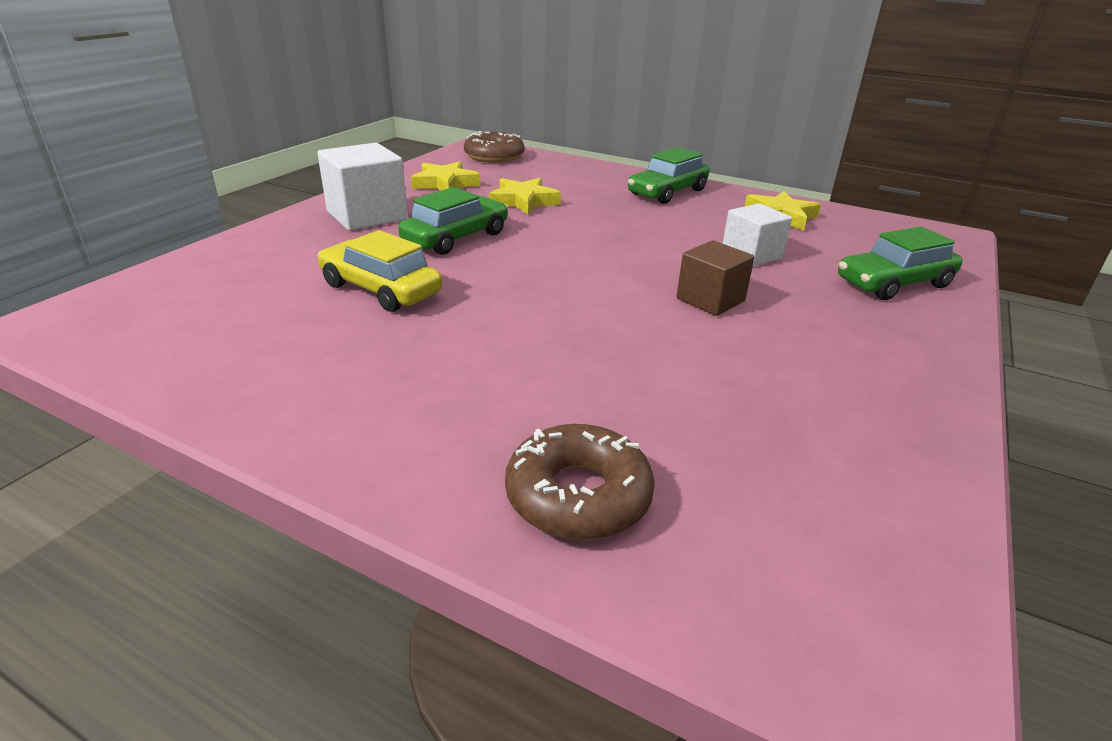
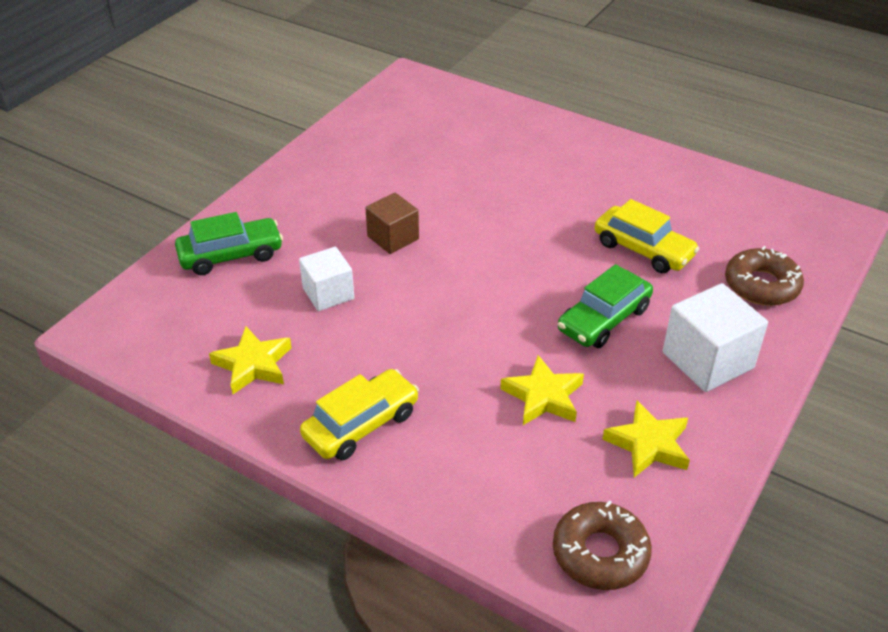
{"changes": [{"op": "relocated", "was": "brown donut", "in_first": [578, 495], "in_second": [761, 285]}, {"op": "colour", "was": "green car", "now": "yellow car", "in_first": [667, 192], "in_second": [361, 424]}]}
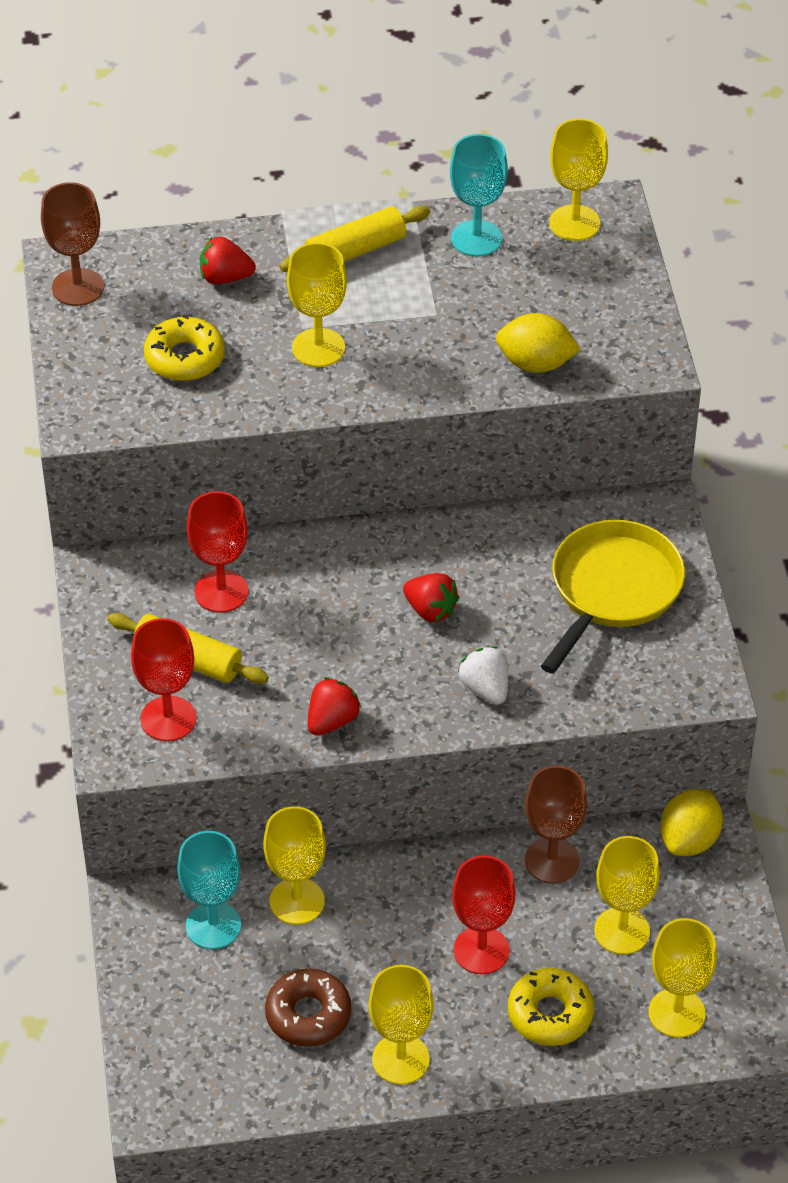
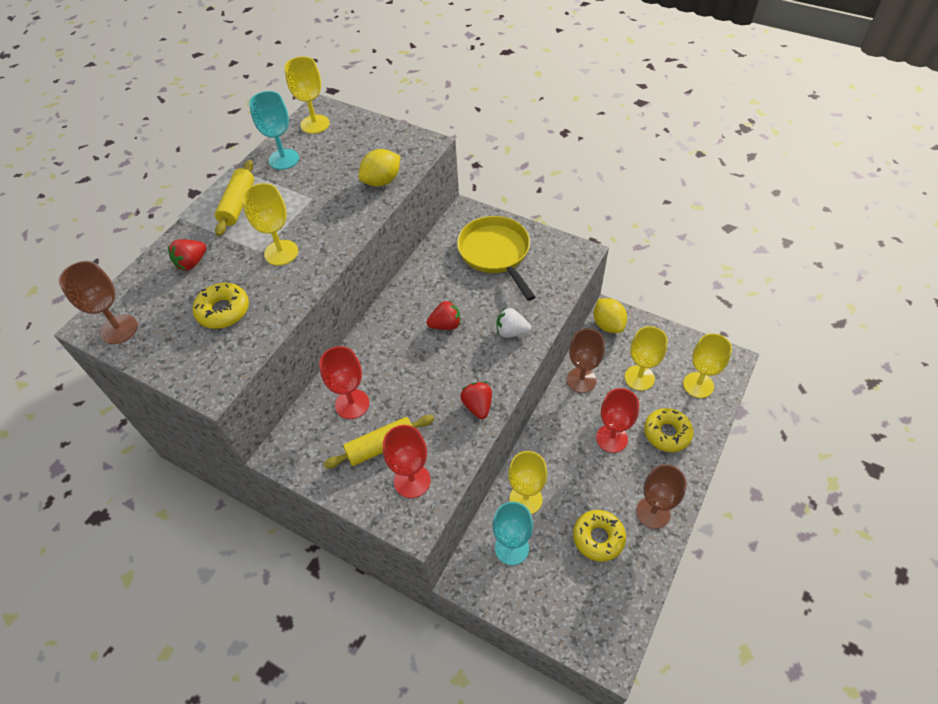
{"changes": [{"op": "colour", "was": "brown donut", "now": "yellow donut", "in_first": [308, 1014], "in_second": [598, 538]}, {"op": "colour", "was": "yellow goblet", "now": "brown goblet", "in_first": [400, 1059], "in_second": [653, 512]}]}
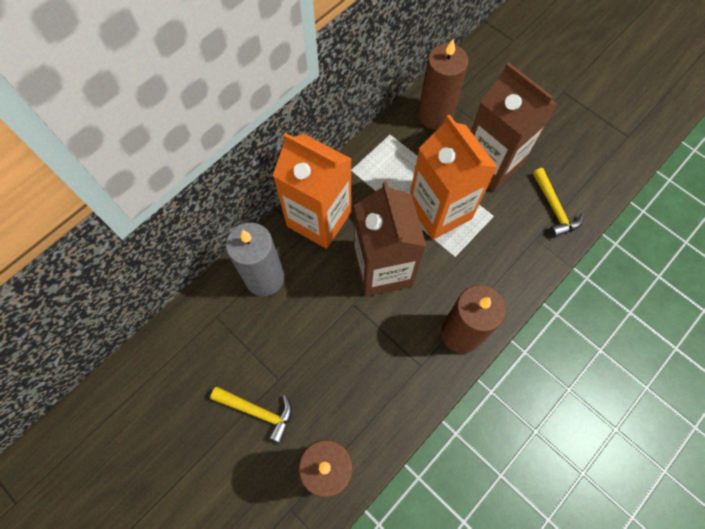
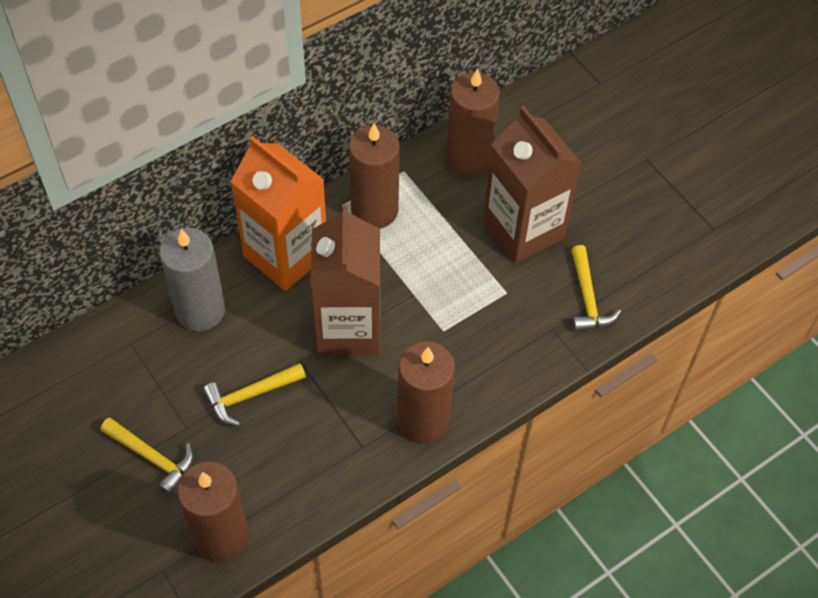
{"changes": [{"op": "missing", "was": "orange carton", "in_first": [439, 211]}, {"op": "appeared", "now": "yellow hammer", "in_second": [250, 395]}, {"op": "appeared", "now": "brown candle", "in_second": [374, 210]}]}
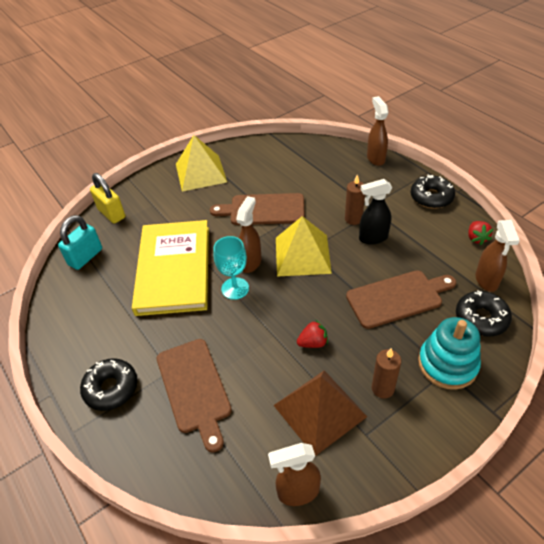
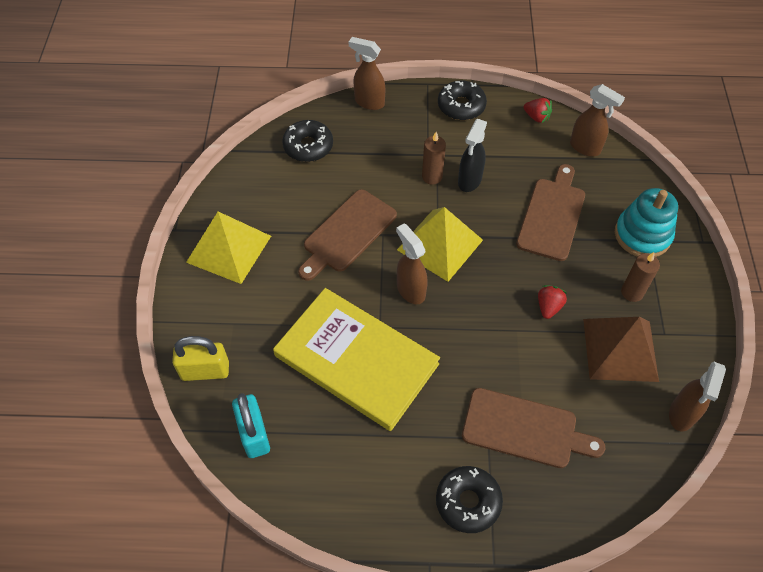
{"changes": [{"op": "missing", "was": "turquoise goblet", "in_first": [235, 288]}, {"op": "relocated", "was": "black donut", "in_first": [481, 318], "in_second": [308, 146]}]}
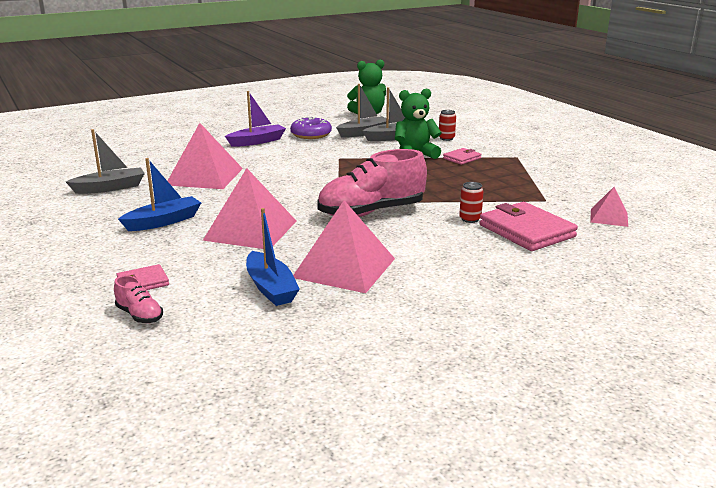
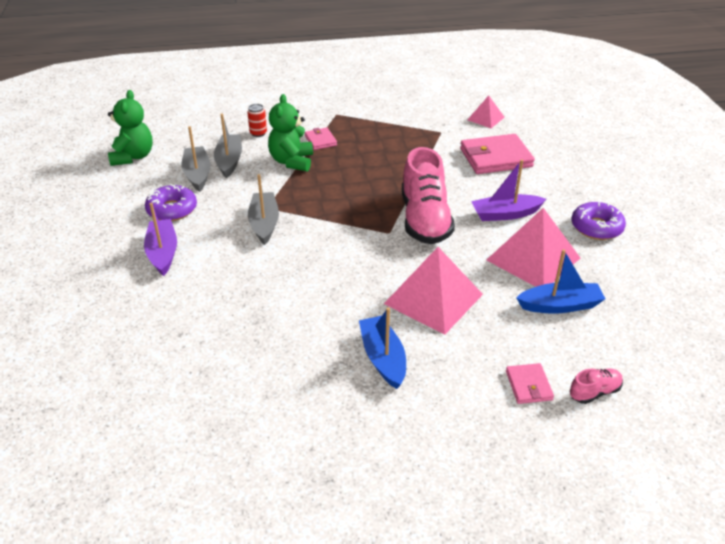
{"changes": [{"op": "missing", "was": "pink pyramid", "in_first": [205, 176]}, {"op": "missing", "was": "red can", "in_first": [470, 219]}, {"op": "appeared", "now": "purple boat", "in_second": [505, 214]}, {"op": "appeared", "now": "purple donut", "in_second": [596, 227]}, {"op": "relocated", "was": "grey boat", "in_first": [110, 188], "in_second": [264, 223]}]}
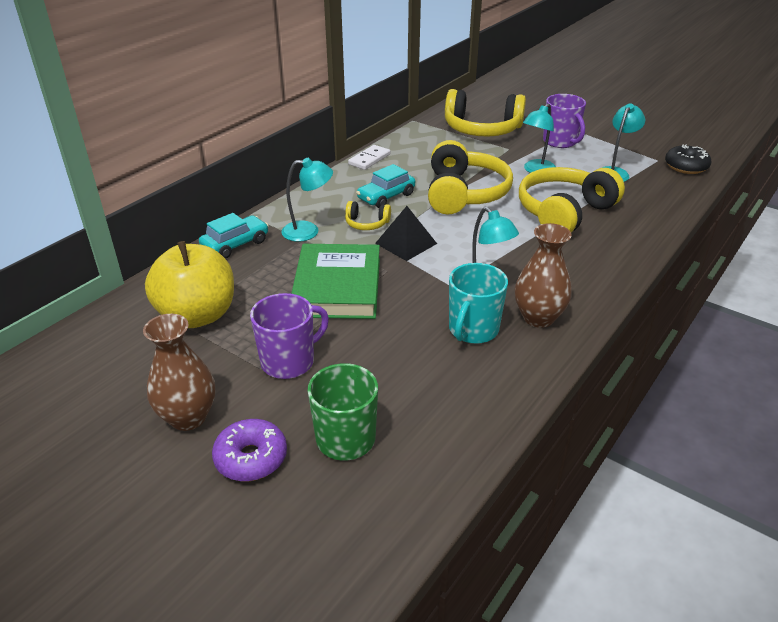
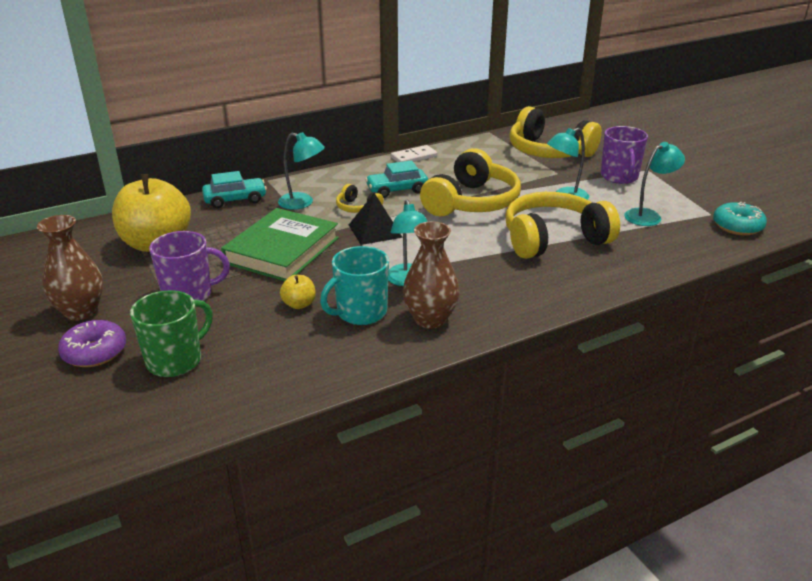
{"changes": [{"op": "appeared", "now": "yellow apple", "in_second": [299, 304]}, {"op": "colour", "was": "black donut", "now": "turquoise donut", "in_first": [686, 166], "in_second": [737, 226]}]}
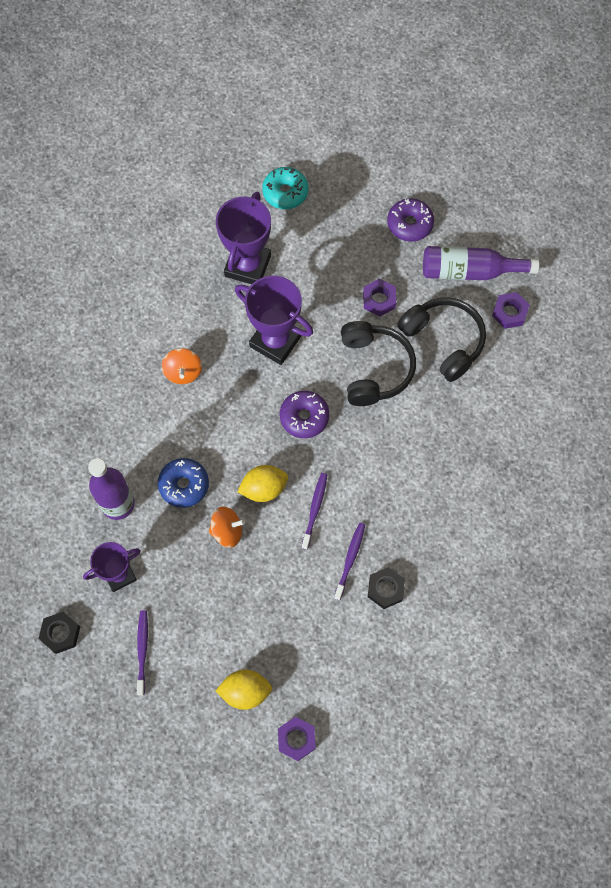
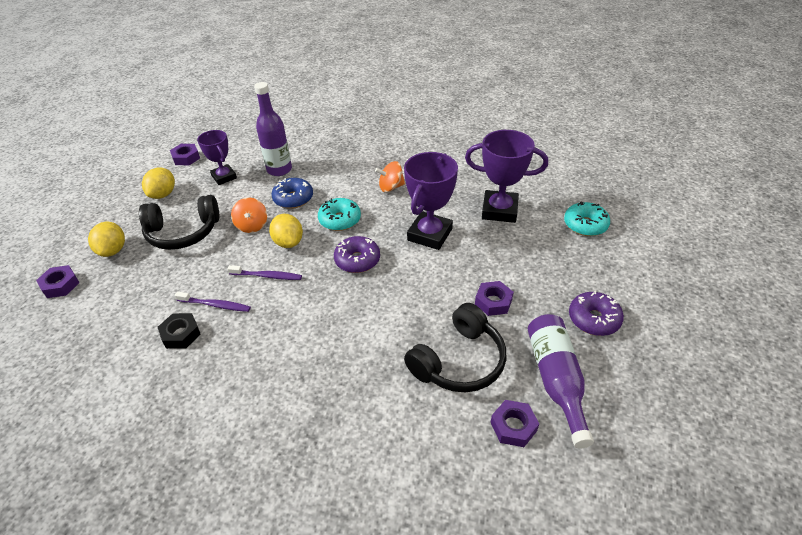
{"changes": [{"op": "appeared", "now": "turquoise donut", "in_second": [340, 220]}, {"op": "relocated", "was": "black headphones", "in_first": [374, 368], "in_second": [183, 232]}, {"op": "exchanged", "was": "purple toothbrush", "now": "yellow lemon", "in_first": [142, 651], "in_second": [163, 194]}, {"op": "colour", "was": "black nut", "now": "purple nut", "in_first": [60, 633], "in_second": [186, 158]}]}
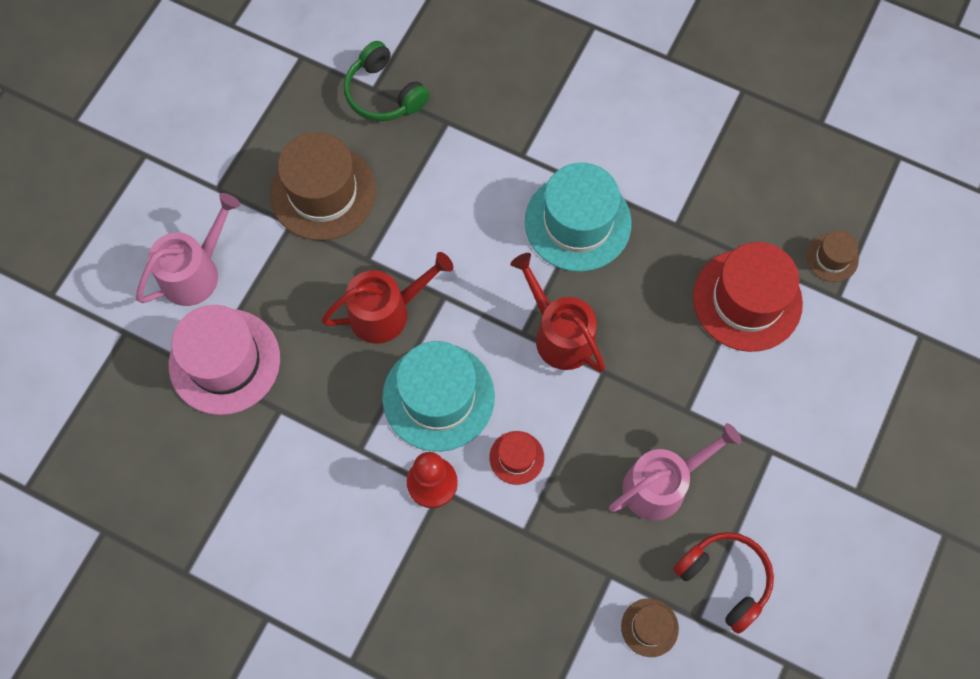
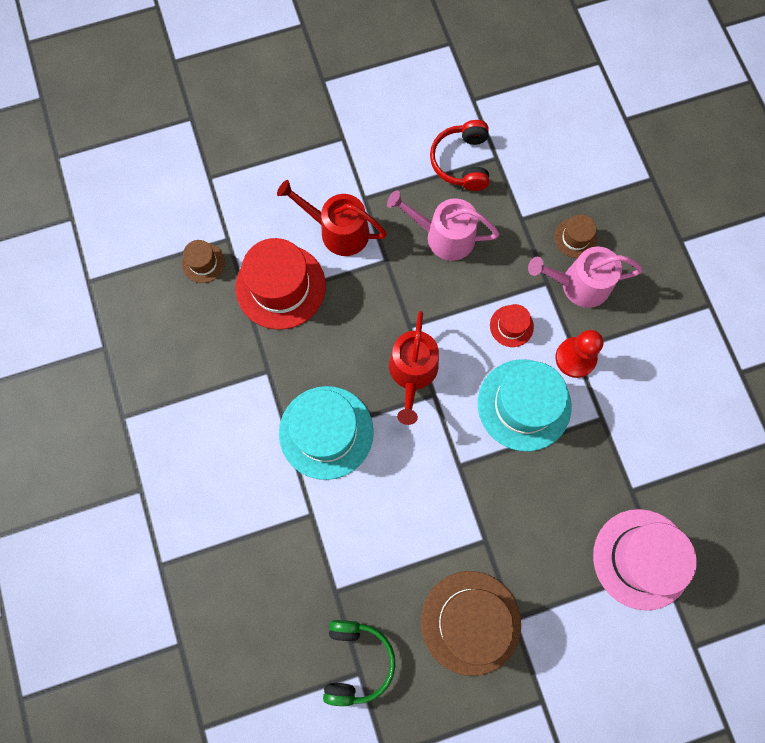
{"changes": [{"op": "relocated", "was": "pink watering can", "in_first": [195, 272], "in_second": [579, 284]}, {"op": "relocated", "was": "red watering can", "in_first": [386, 312], "in_second": [338, 231]}, {"op": "relocated", "was": "brown hat", "in_first": [649, 627], "in_second": [575, 238]}]}
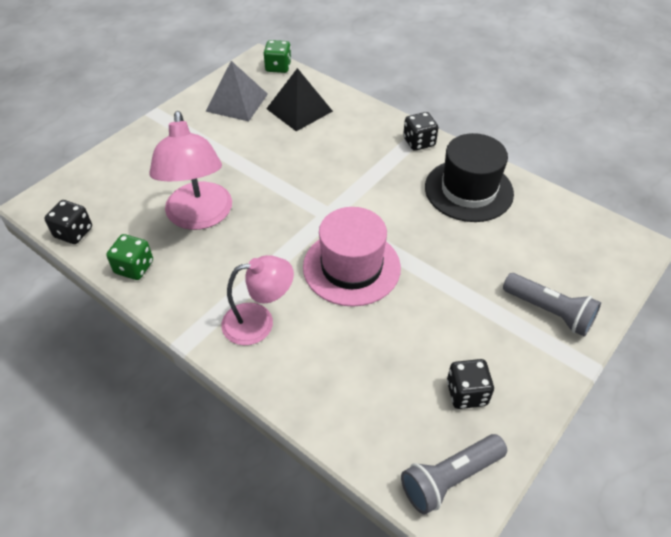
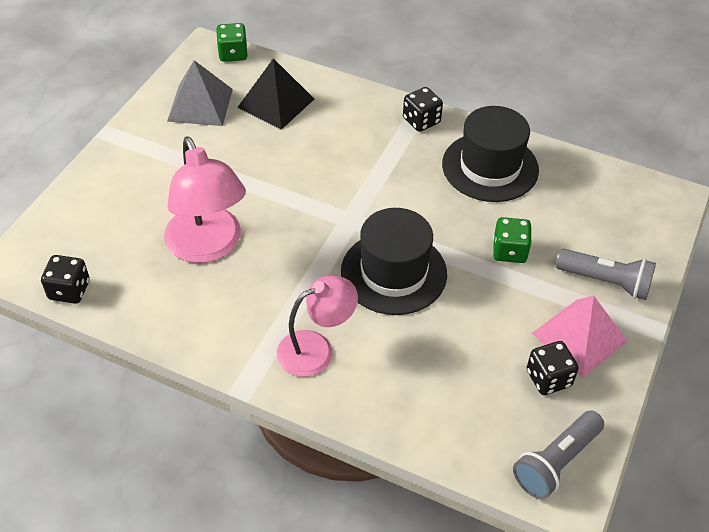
{"changes": [{"op": "appeared", "now": "pink pyramid", "in_second": [579, 337]}, {"op": "relocated", "was": "green dice", "in_first": [134, 267], "in_second": [509, 251]}, {"op": "colour", "was": "pink hat", "now": "black hat", "in_first": [351, 267], "in_second": [393, 272]}]}
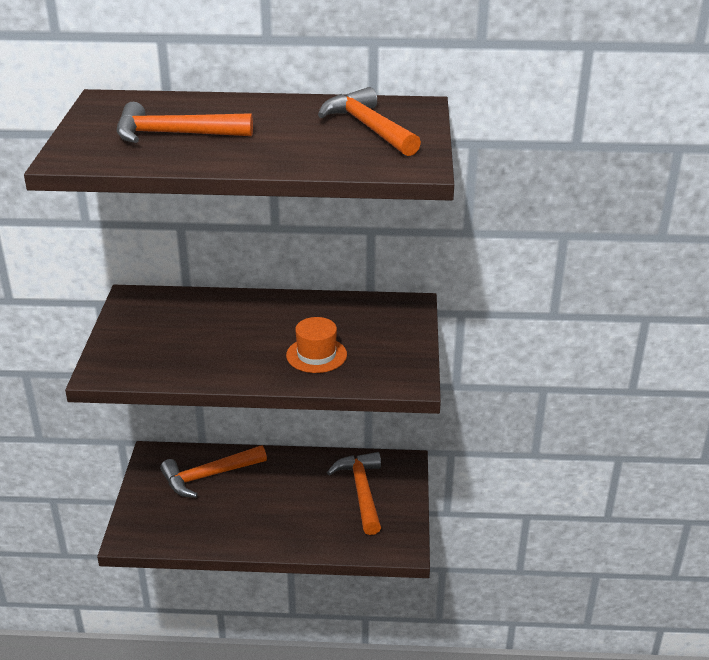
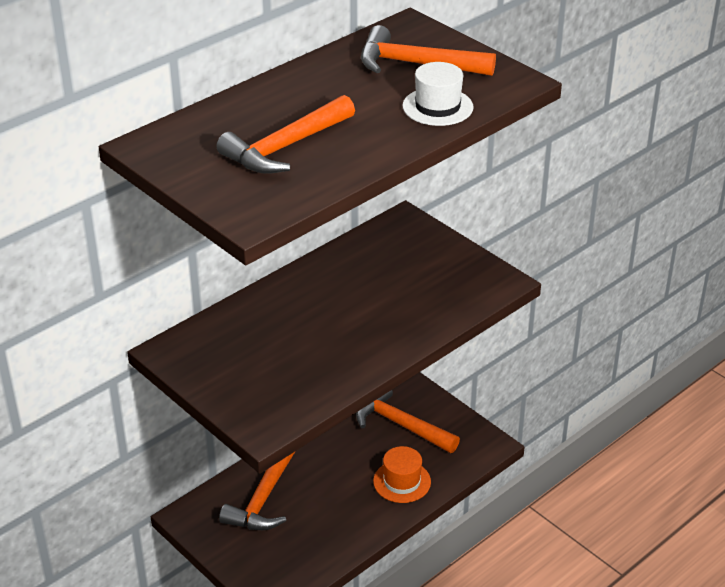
{"changes": [{"op": "appeared", "now": "white hat", "in_second": [437, 107]}, {"op": "relocated", "was": "orange hat", "in_first": [316, 355], "in_second": [402, 481]}]}
